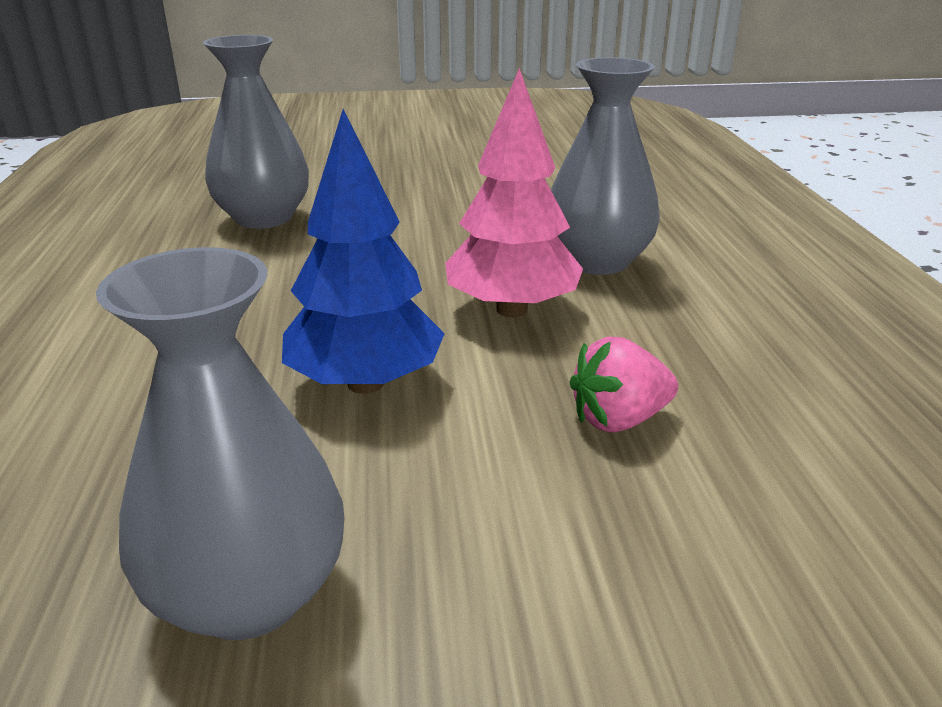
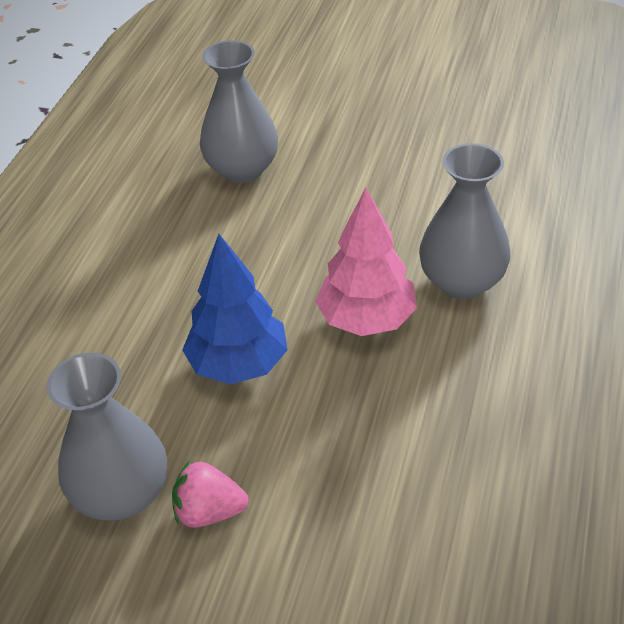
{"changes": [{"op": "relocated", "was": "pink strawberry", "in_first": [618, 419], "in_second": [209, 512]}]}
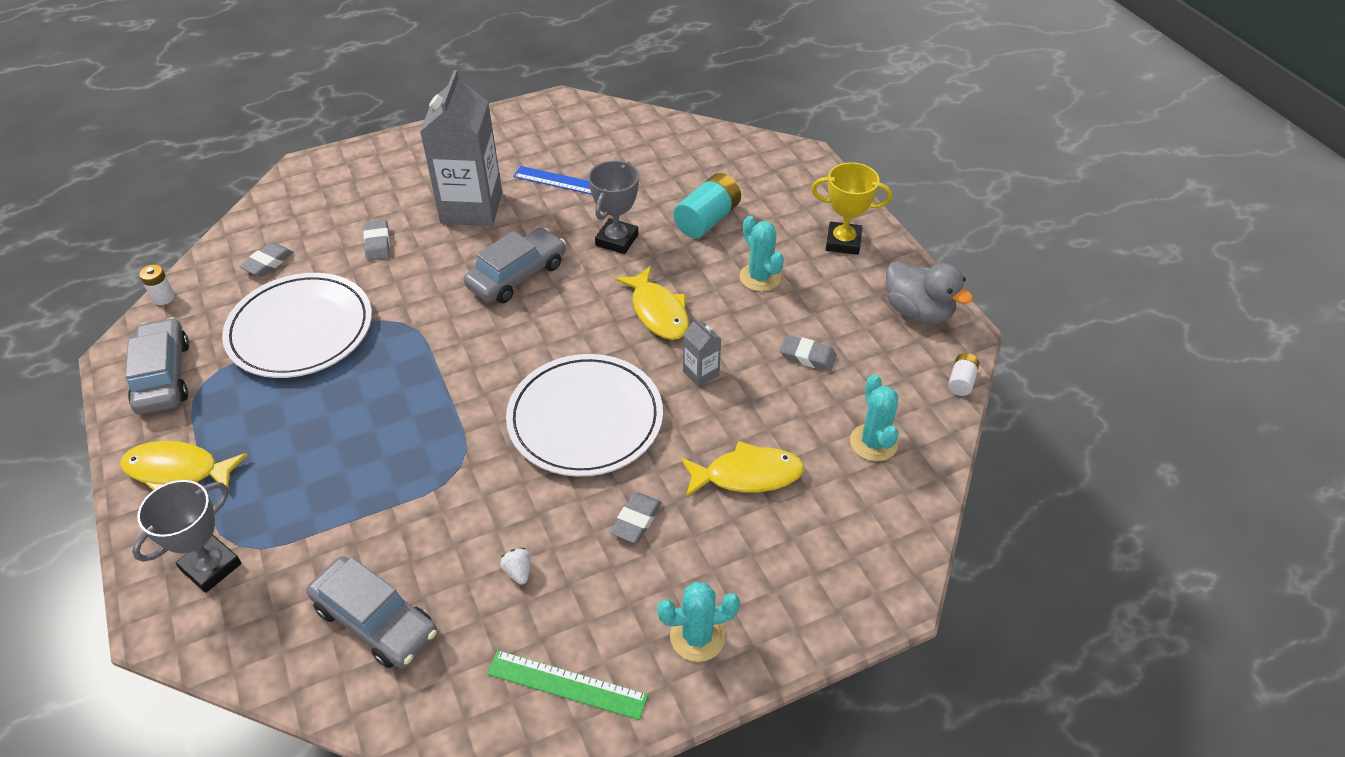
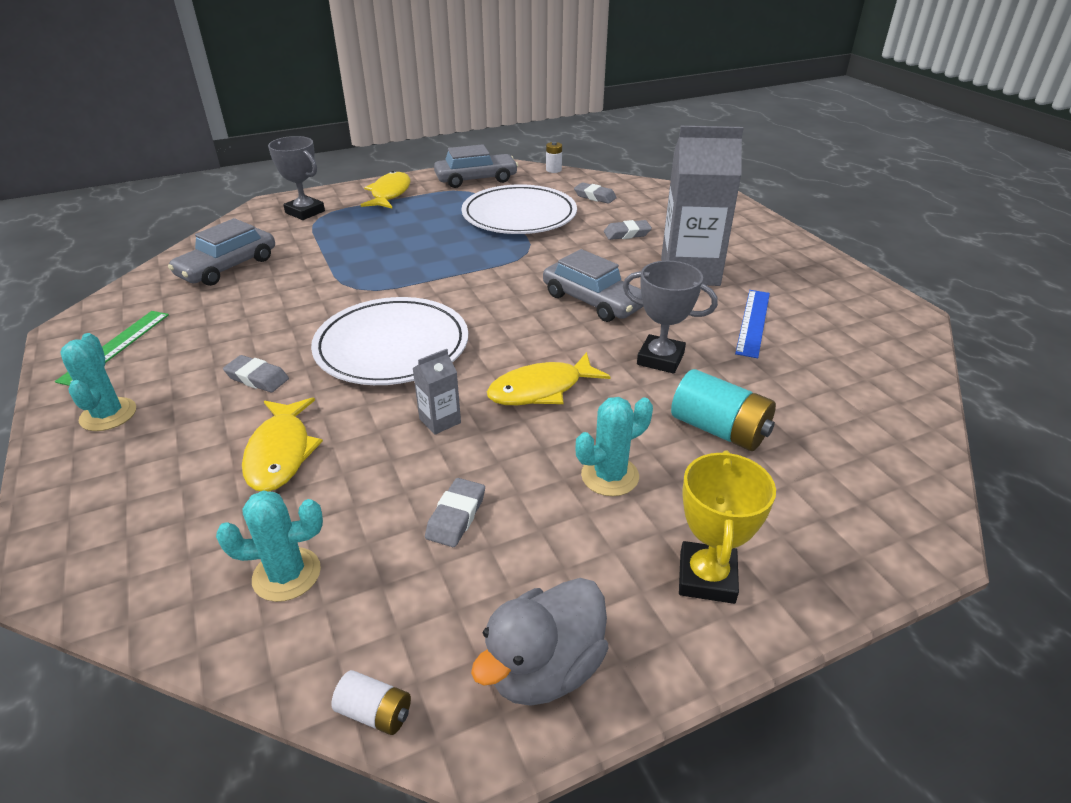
{"changes": [{"op": "missing", "was": "white strawberry", "in_first": [518, 572]}]}
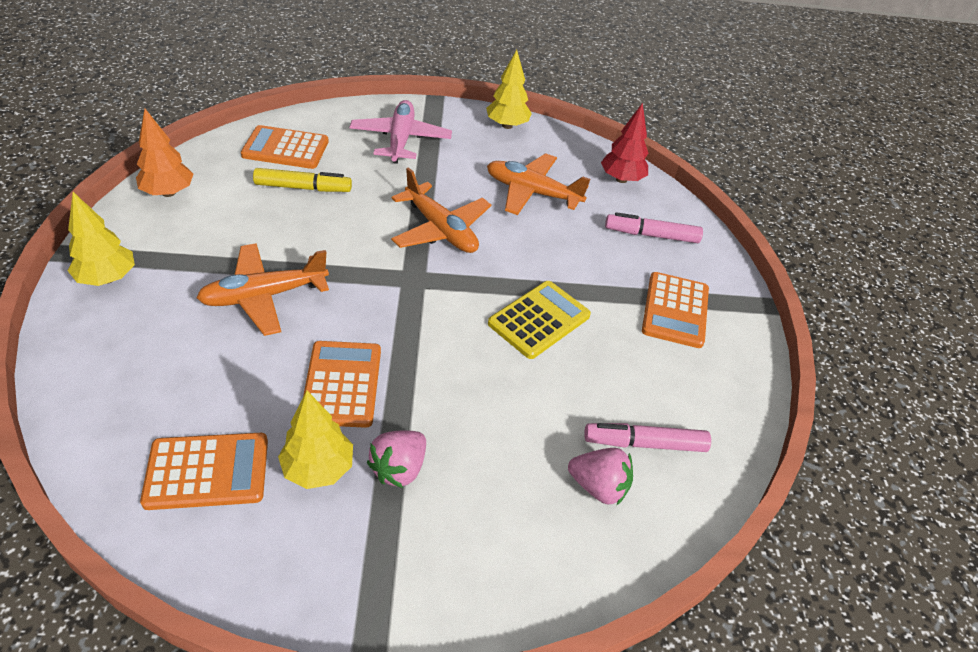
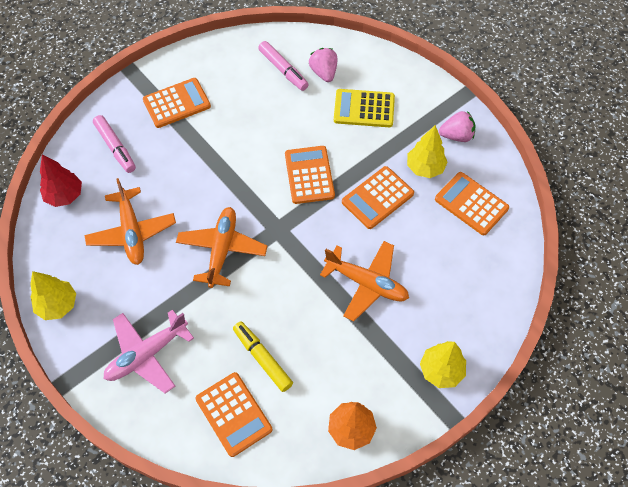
{"changes": [{"op": "appeared", "now": "orange calculator", "in_second": [309, 175]}, {"op": "relocated", "was": "pink strawberry", "in_first": [399, 469], "in_second": [456, 136]}, {"op": "relocated", "was": "yellow calculator", "in_first": [539, 320], "in_second": [364, 109]}]}
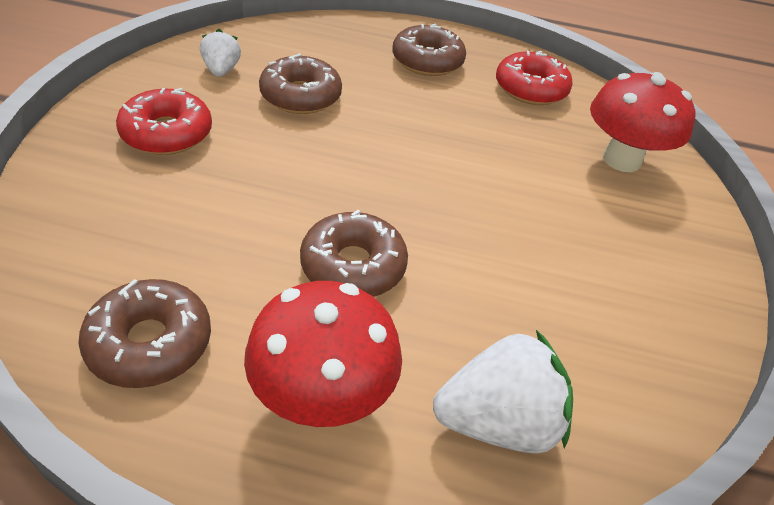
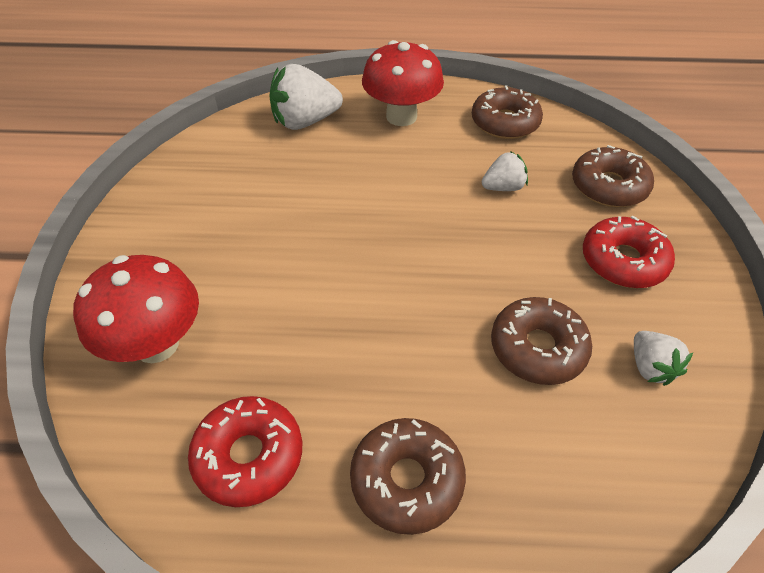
{"changes": [{"op": "appeared", "now": "white strawberry", "in_second": [503, 187]}, {"op": "relocated", "was": "brown donut", "in_first": [353, 266], "in_second": [608, 186]}]}
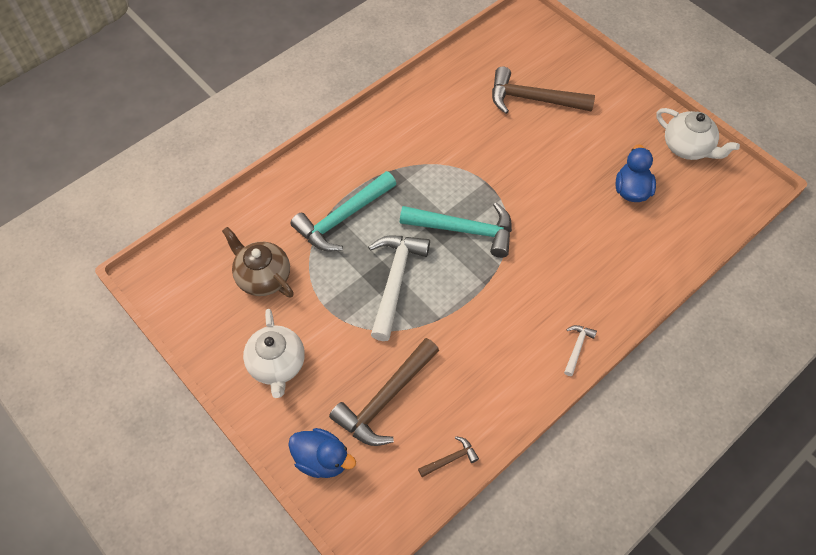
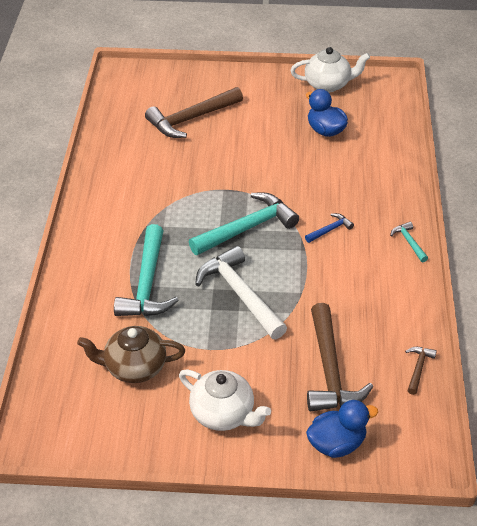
{"changes": [{"op": "appeared", "now": "blue hammer", "in_second": [330, 230]}, {"op": "colour", "was": "white hammer", "now": "turquoise hammer", "in_first": [577, 347], "in_second": [409, 242]}]}
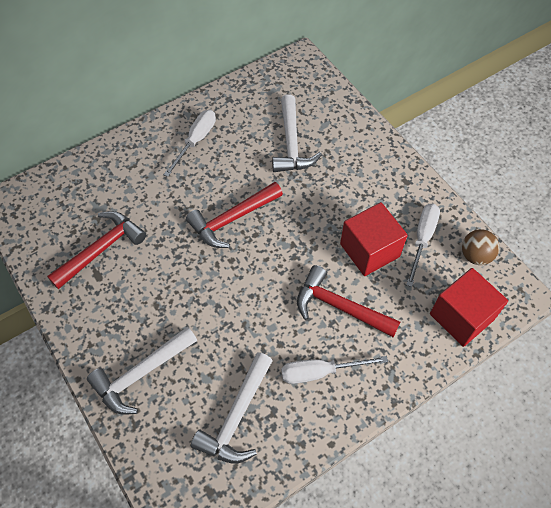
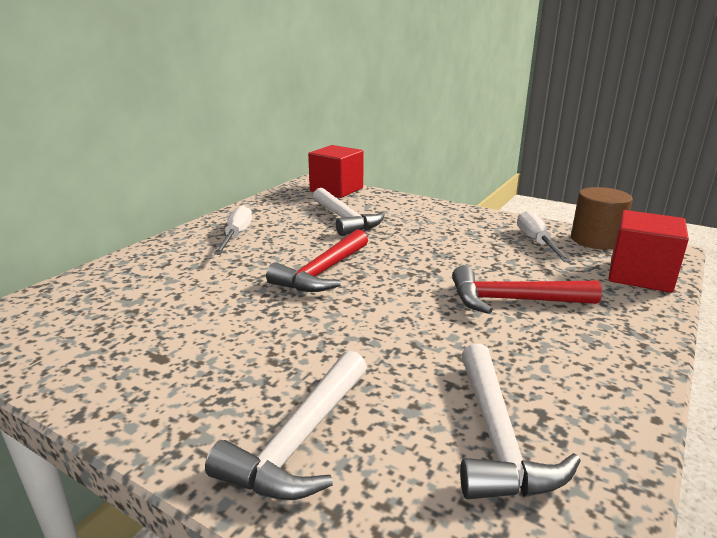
{"changes": [{"op": "missing", "was": "red hammer", "in_first": [101, 249]}, {"op": "missing", "was": "white screwdriver", "in_first": [320, 372]}, {"op": "relocated", "was": "red cube", "in_first": [369, 250], "in_second": [336, 189]}, {"op": "exchanged", "was": "brown ball", "now": "brown cylinder", "in_first": [475, 255], "in_second": [596, 240]}]}
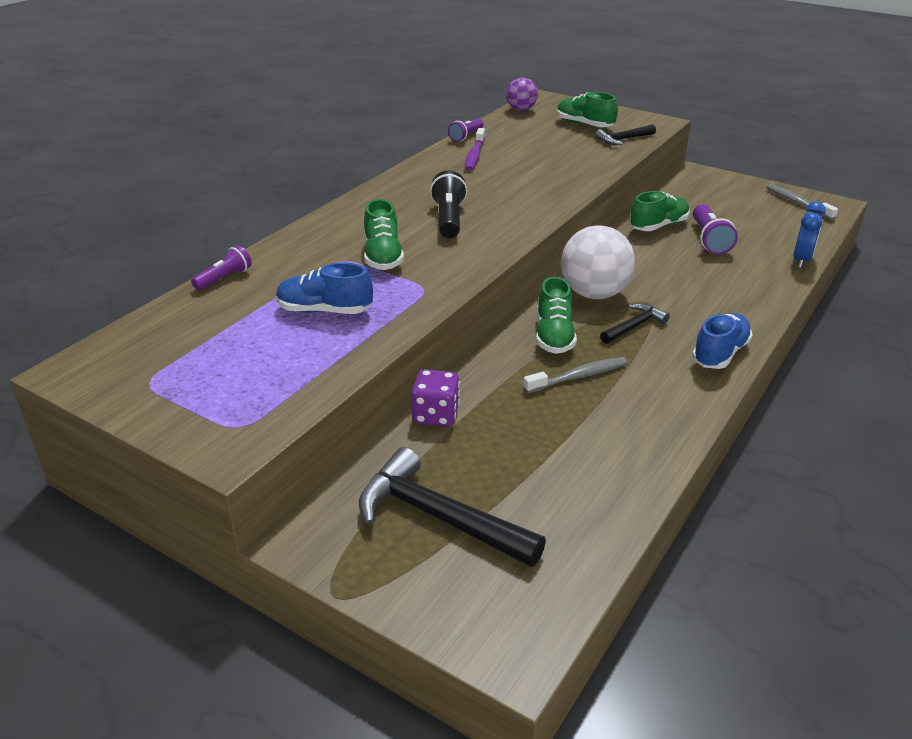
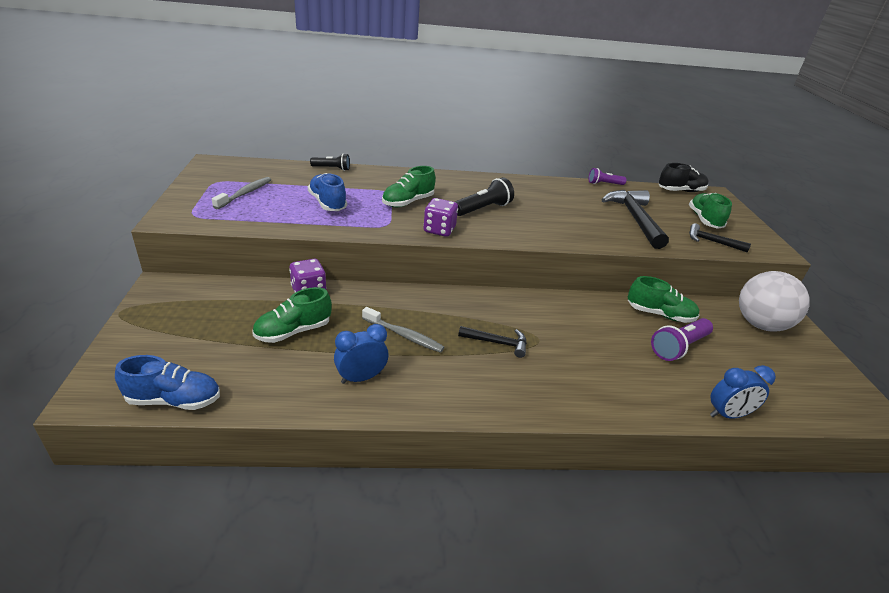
{"changes": [{"op": "missing", "was": "purple toothbrush", "in_first": [474, 155]}, {"op": "appeared", "now": "blue clock", "in_second": [361, 378]}, {"op": "appeared", "now": "purple dice", "in_second": [439, 230]}, {"op": "relocated", "was": "black hammer", "in_first": [438, 517], "in_second": [634, 219]}, {"op": "relocated", "was": "green shoe", "in_first": [554, 336], "in_second": [293, 331]}, {"op": "relocated", "was": "white ball", "in_first": [594, 293], "in_second": [760, 324]}, {"op": "relocated", "was": "blue shoe", "in_first": [720, 354], "in_second": [174, 400]}, {"op": "relocated", "was": "grey toothbrush", "in_first": [797, 203], "in_second": [245, 193]}, {"op": "exchanged", "was": "purple ball", "now": "black shoe", "in_first": [521, 109], "in_second": [680, 191]}, {"op": "colour", "was": "purple flashlight", "now": "black flashlight", "in_first": [224, 278], "in_second": [332, 168]}]}
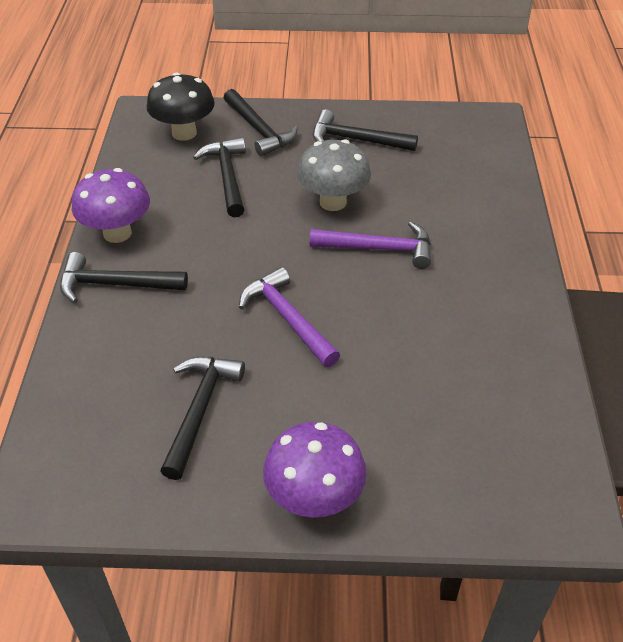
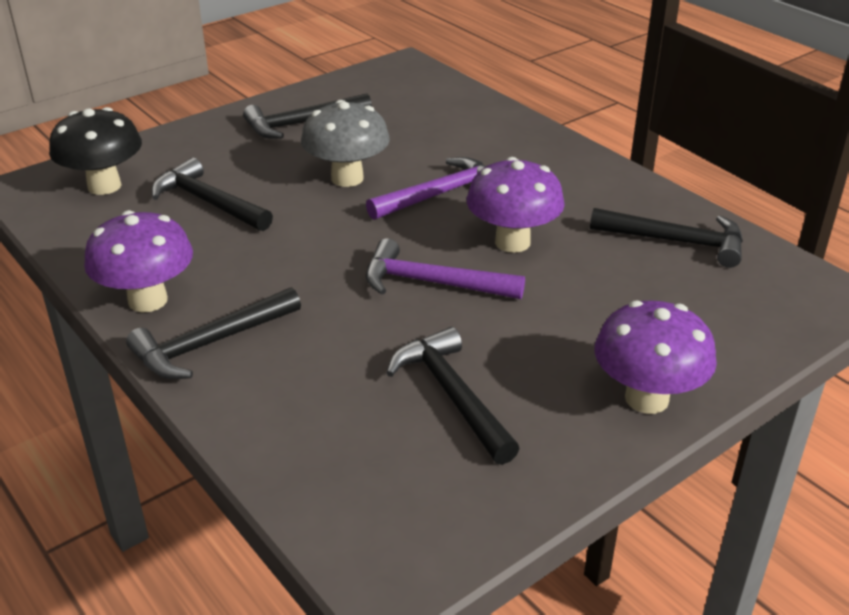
{"changes": [{"op": "appeared", "now": "purple mushroom", "in_second": [512, 242]}, {"op": "relocated", "was": "black hammer", "in_first": [259, 130], "in_second": [675, 241]}]}
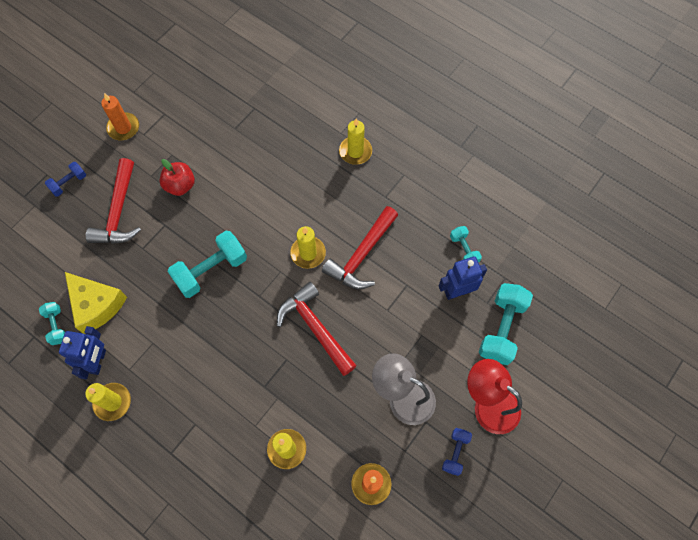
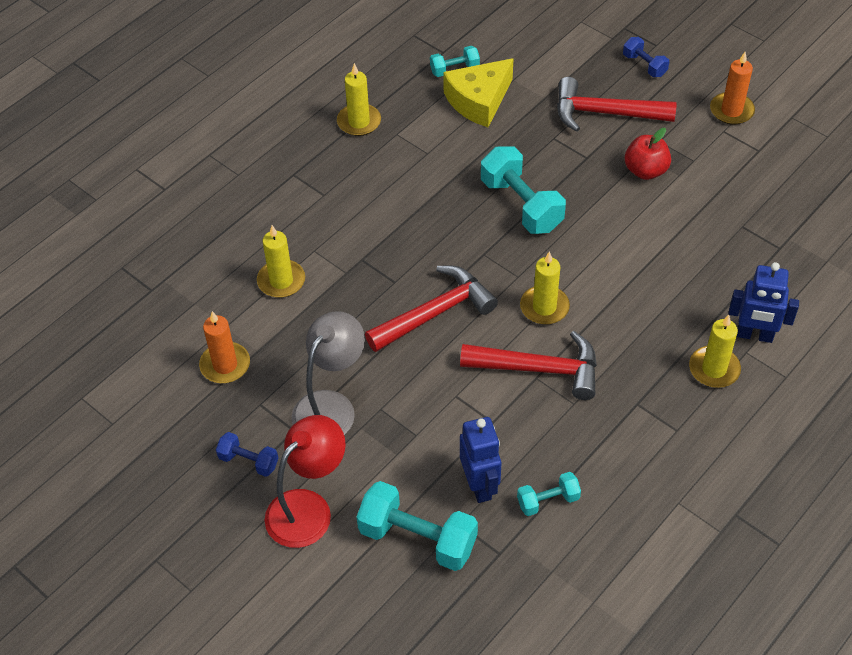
{"changes": [{"op": "relocated", "was": "blue robot", "in_first": [98, 361], "in_second": [754, 335]}, {"op": "spun", "was": "red hammer", "in_first": [361, 255], "in_second": [540, 369], "clockwise": 150}]}
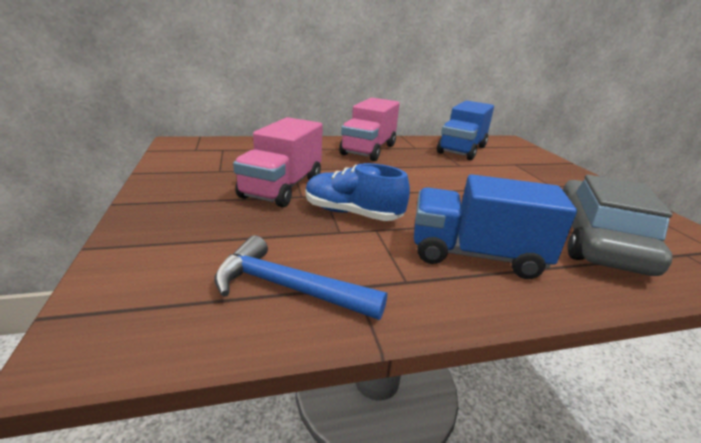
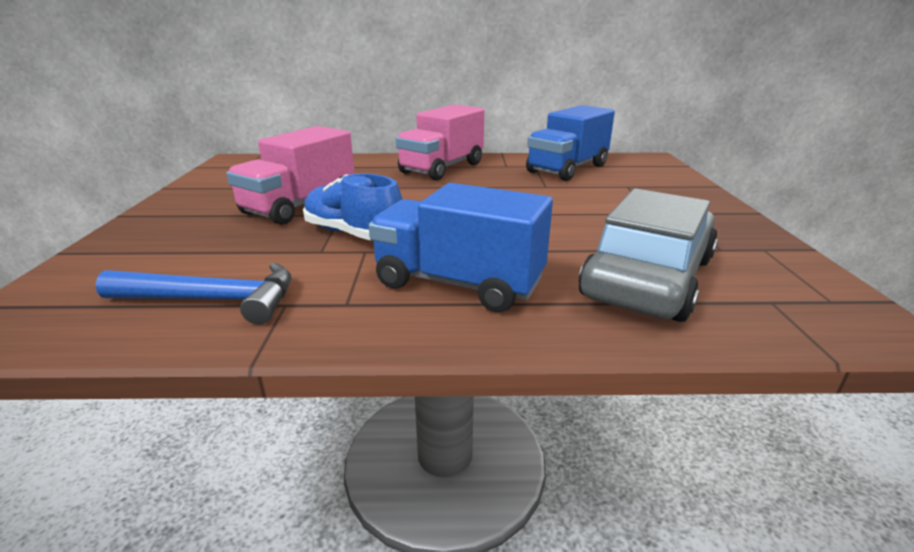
{"changes": [{"op": "spun", "was": "blue hammer", "in_first": [288, 288], "in_second": [213, 300], "clockwise": 150}]}
